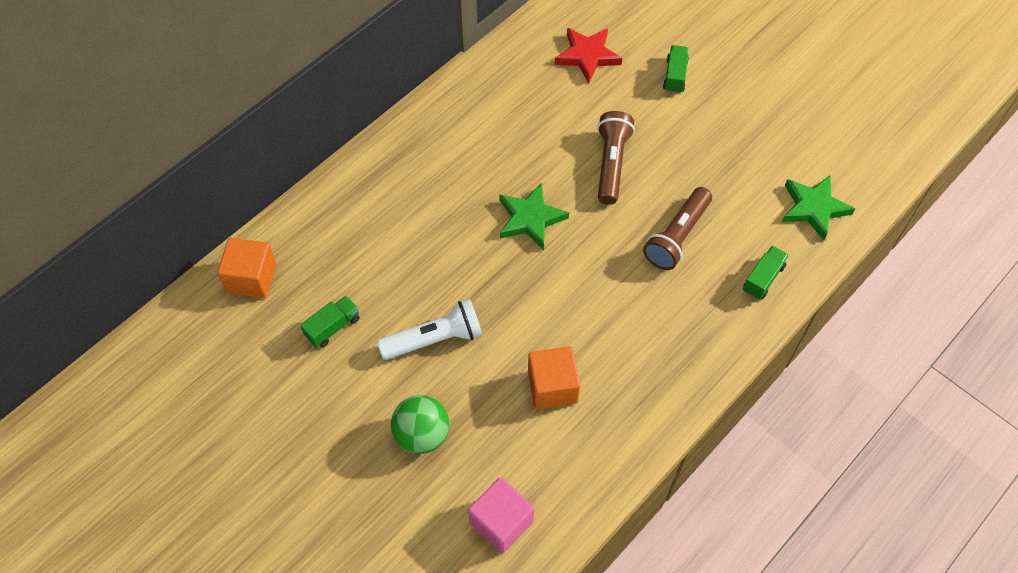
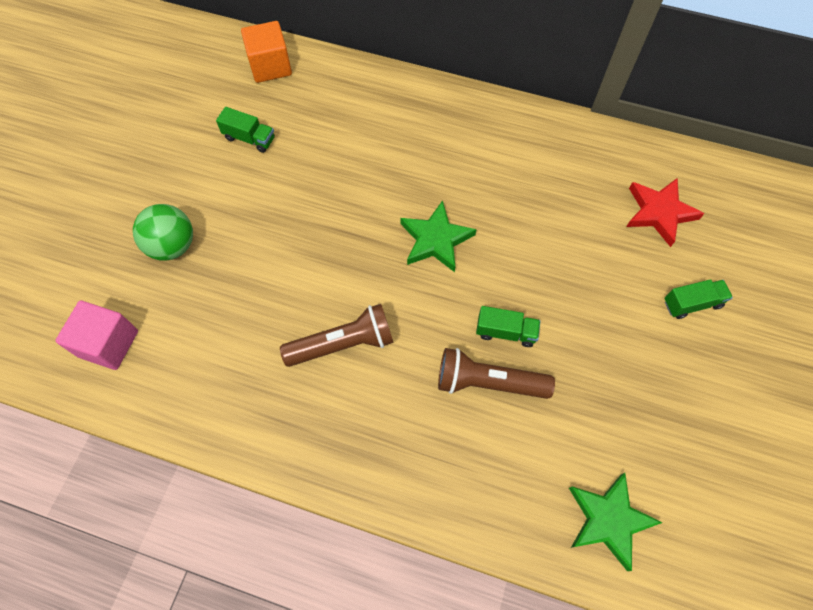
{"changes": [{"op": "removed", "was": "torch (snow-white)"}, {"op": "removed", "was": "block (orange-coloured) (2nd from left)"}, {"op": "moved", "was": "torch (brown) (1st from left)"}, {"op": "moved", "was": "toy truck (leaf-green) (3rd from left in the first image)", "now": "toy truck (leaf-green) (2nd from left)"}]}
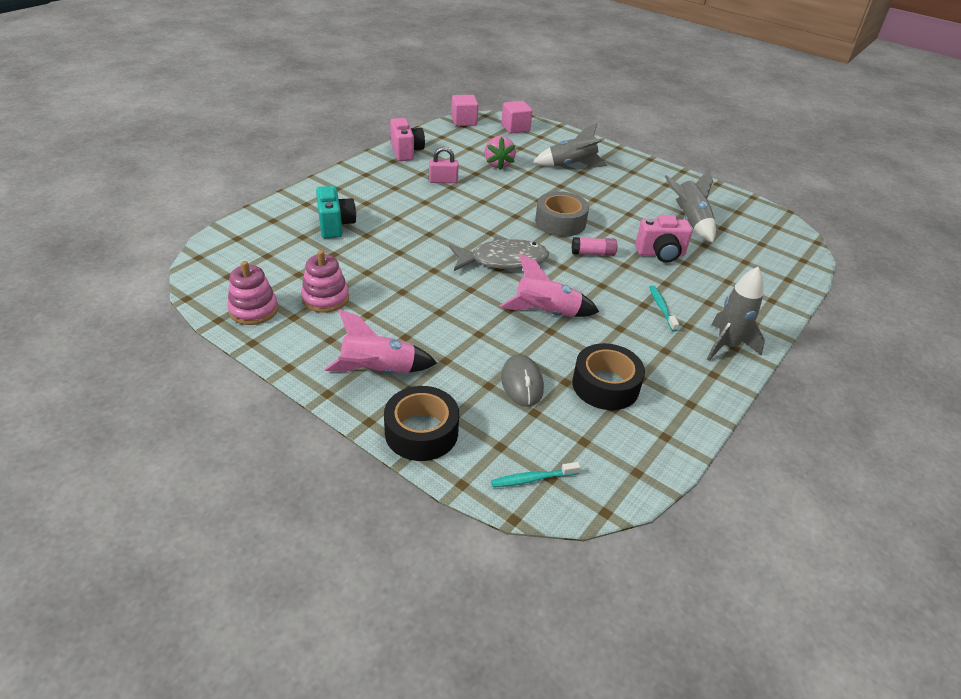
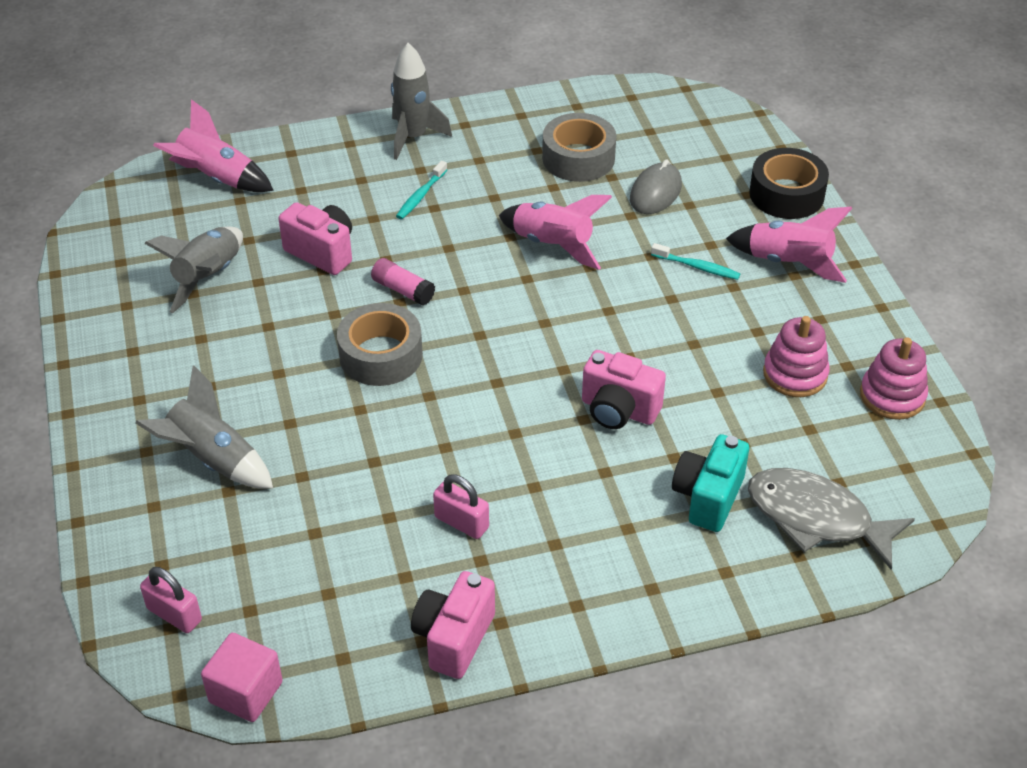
{"changes": [{"op": "moved", "was": "fish figure (gray)"}, {"op": "removed", "was": "toy strawberry (rose-pink)"}, {"op": "moved", "was": "dental brush (teal) (1st from left in the first image)", "now": "dental brush (teal) (2nd from left)"}, {"op": "replaced", "was": "block (rose-pink) (2nd from left)", "now": "padlock (rose-pink) (1st from left)"}, {"op": "recoloured", "was": "sticky tape (ebony) (2nd from left)", "now": "sticky tape (gray) (2nd from left)"}, {"op": "added", "now": "rocket (rose-pink) (1st from left)"}, {"op": "added", "now": "camera (rose-pink) (3rd from left)"}]}
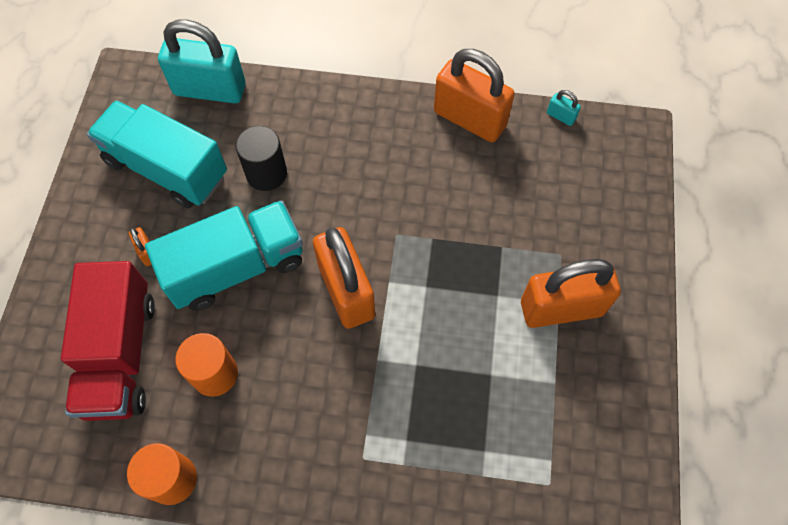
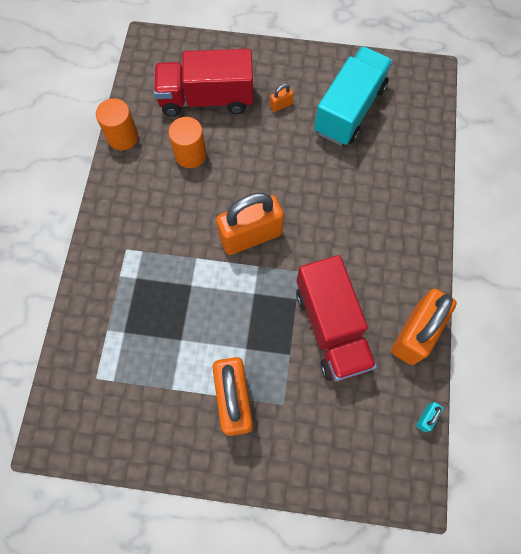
{"changes": [{"op": "removed", "was": "toy truck (teal) (2nd from left)"}, {"op": "removed", "was": "padlock (teal) (1st from left)"}, {"op": "removed", "was": "solid cylinder (ebony)"}, {"op": "added", "now": "toy truck (red) (2nd from left)"}]}
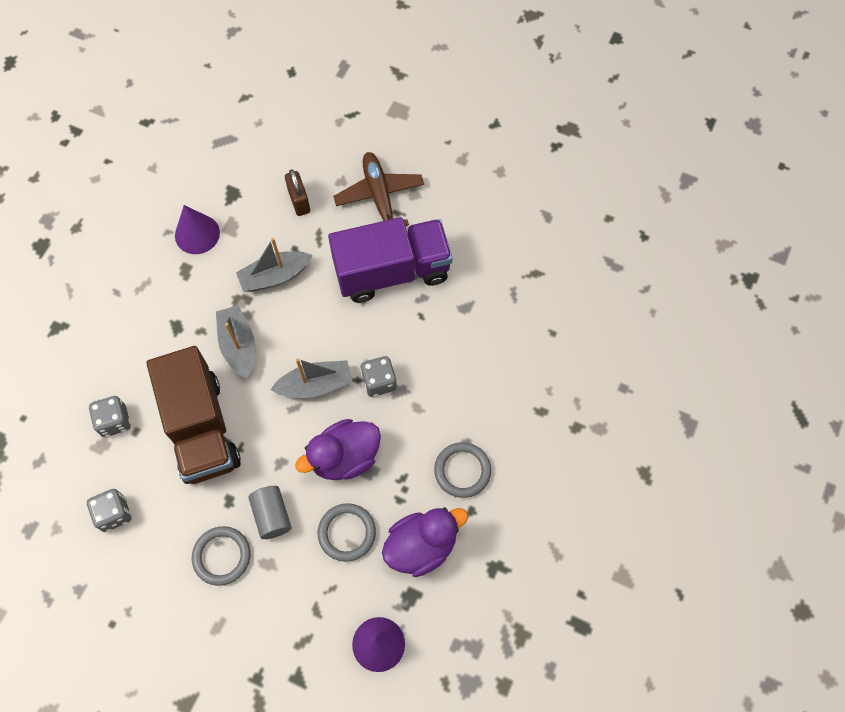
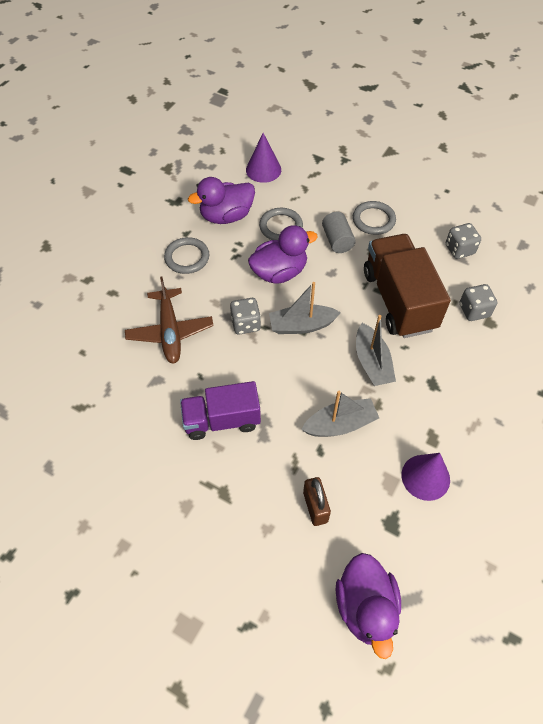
{"changes": [{"op": "resized", "was": "toy truck (purple)", "ratio": 0.66}, {"op": "moved", "was": "aeroplane (brown)"}, {"op": "added", "now": "duck (purple) (3rd from left)"}]}
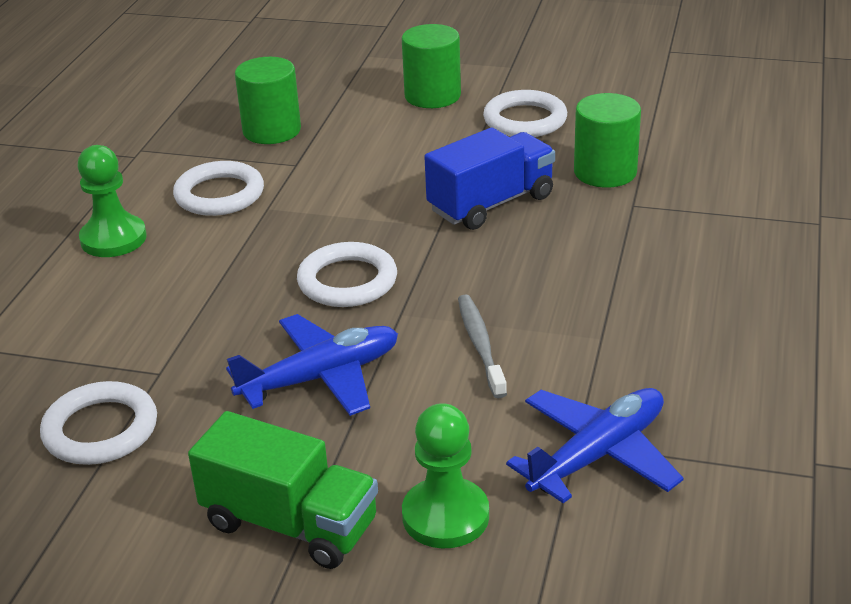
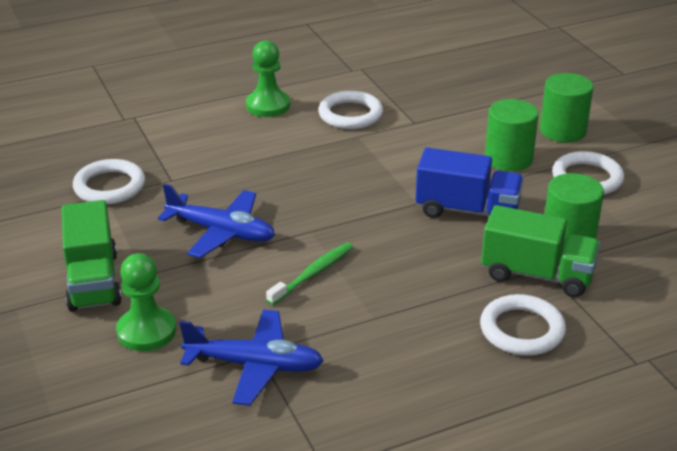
{"changes": [{"op": "moved", "was": "solid cylinder (leaf-green) (1st from left)"}, {"op": "moved", "was": "hoop (snow-white) (3rd from left)"}, {"op": "recoloured", "was": "dental brush (gray)", "now": "dental brush (leaf-green)"}, {"op": "added", "now": "toy truck (leaf-green) (2nd from left)"}]}
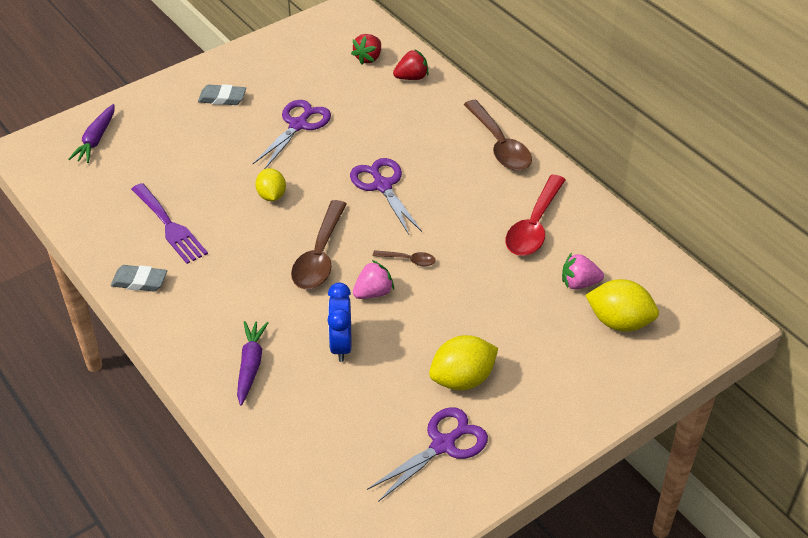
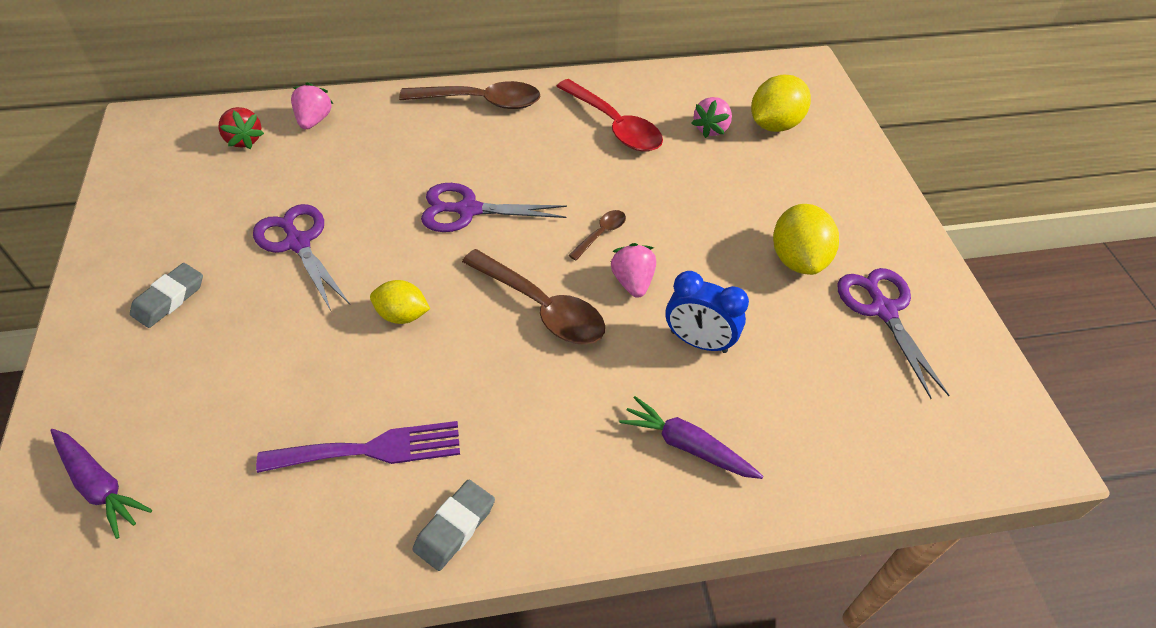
{"changes": [{"op": "recoloured", "was": "toy strawberry (red) (2nd from left)", "now": "toy strawberry (rose-pink) (1st from left)"}]}
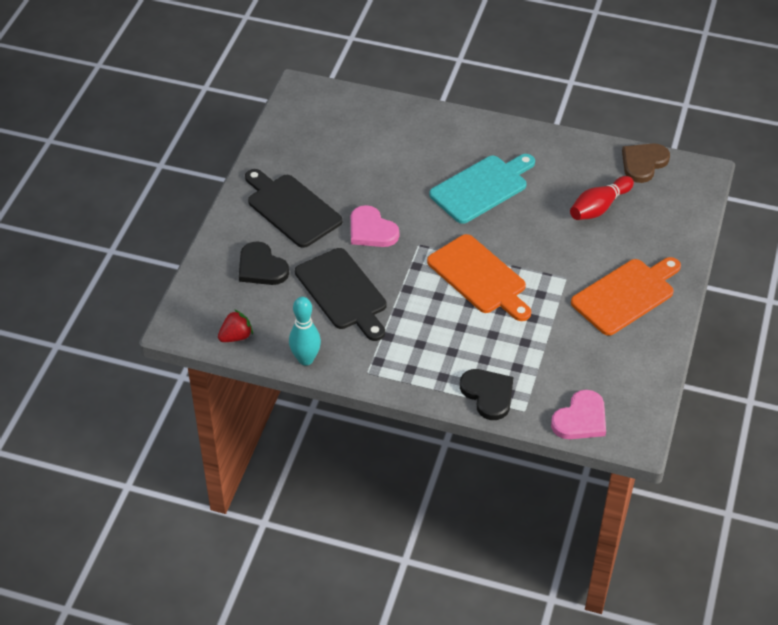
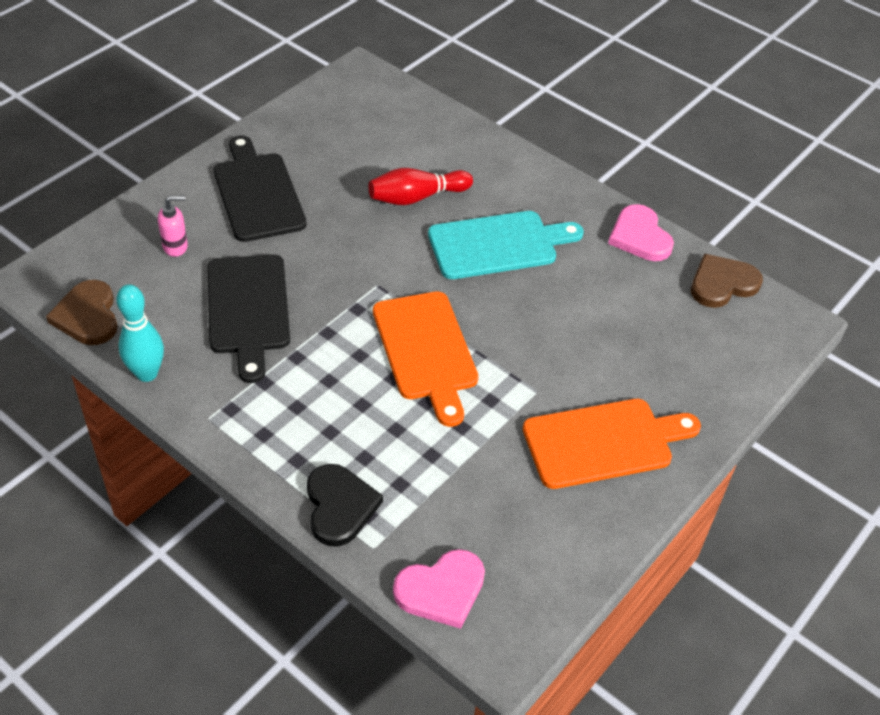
{"changes": [{"op": "replaced", "was": "toy strawberry (red)", "now": "heart (brown) (1st from left)"}, {"op": "replaced", "was": "heart (ebony) (1st from left)", "now": "soap dispenser (rose-pink)"}, {"op": "moved", "was": "heart (rose-pink) (1st from left in the first image)", "now": "heart (rose-pink) (2nd from left)"}, {"op": "moved", "was": "bowling pin (red)"}]}
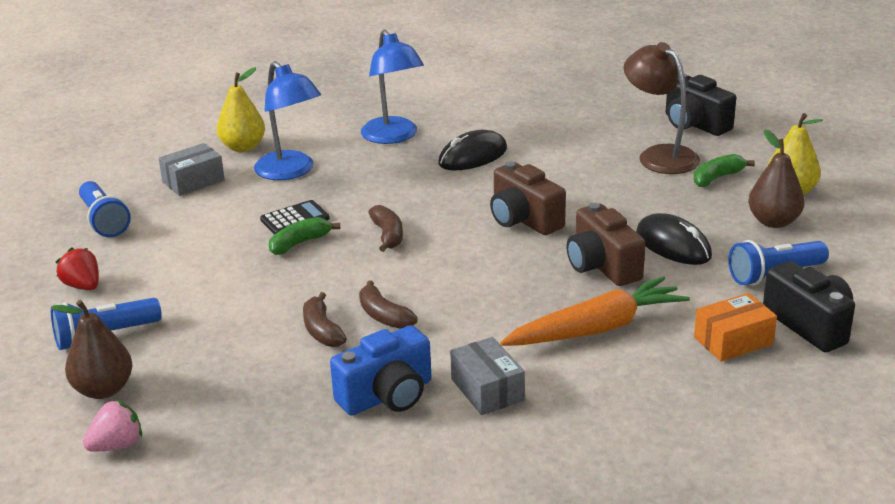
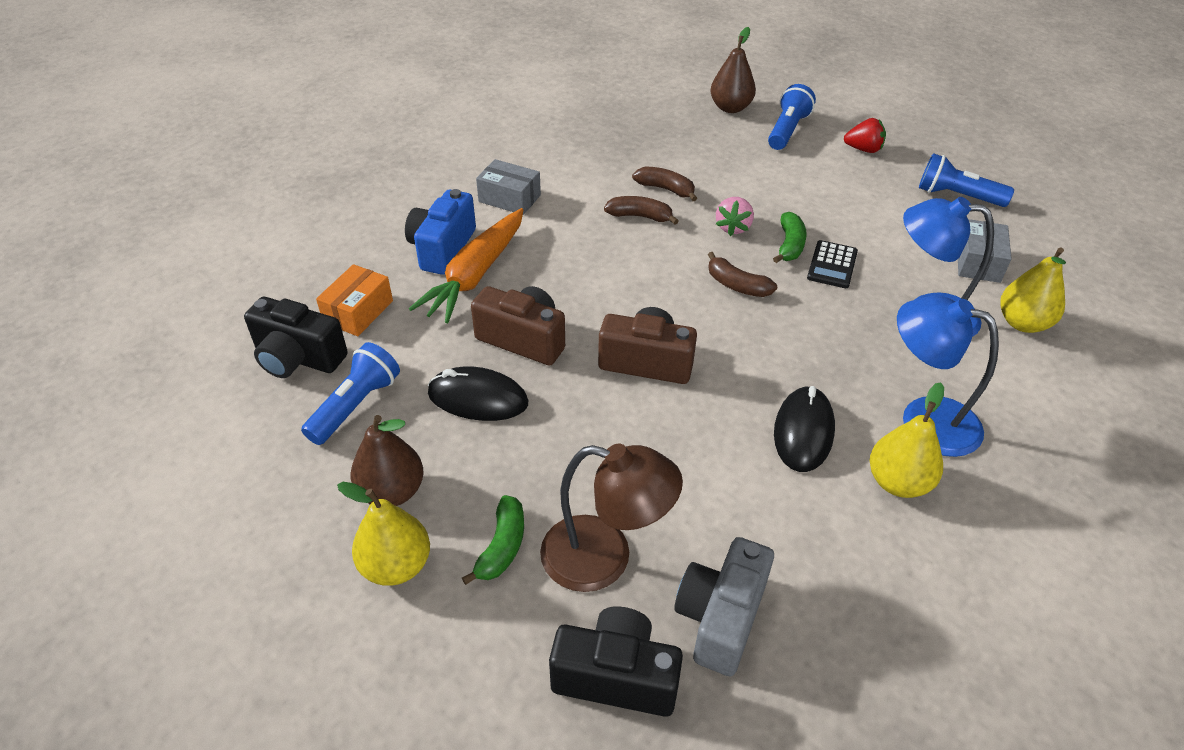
{"changes": [{"op": "moved", "was": "toy strawberry (rose-pink)"}, {"op": "moved", "was": "camera (cobalt)"}, {"op": "added", "now": "camera (gray)"}, {"op": "added", "now": "pear fruit (yellow) (2nd from left)"}]}
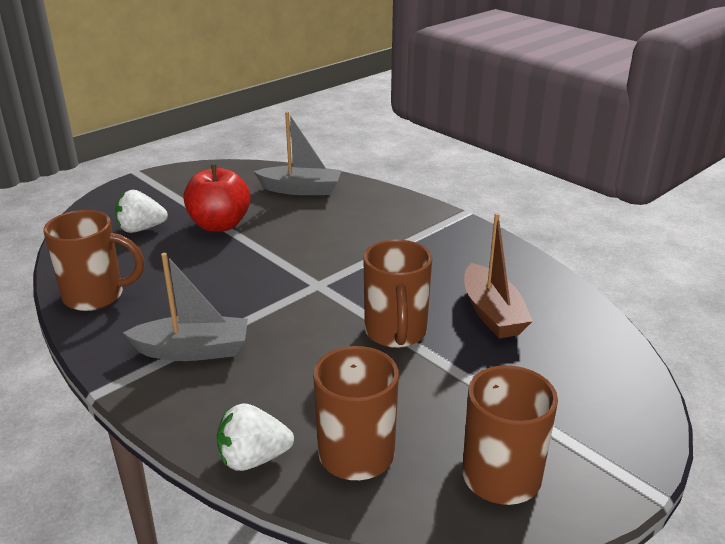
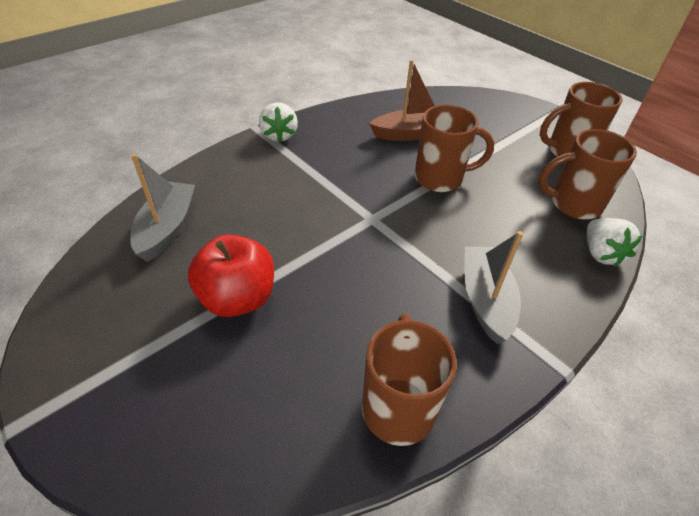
{"changes": [{"op": "moved", "was": "toy strawberry (snow-white) (1st from left)"}]}
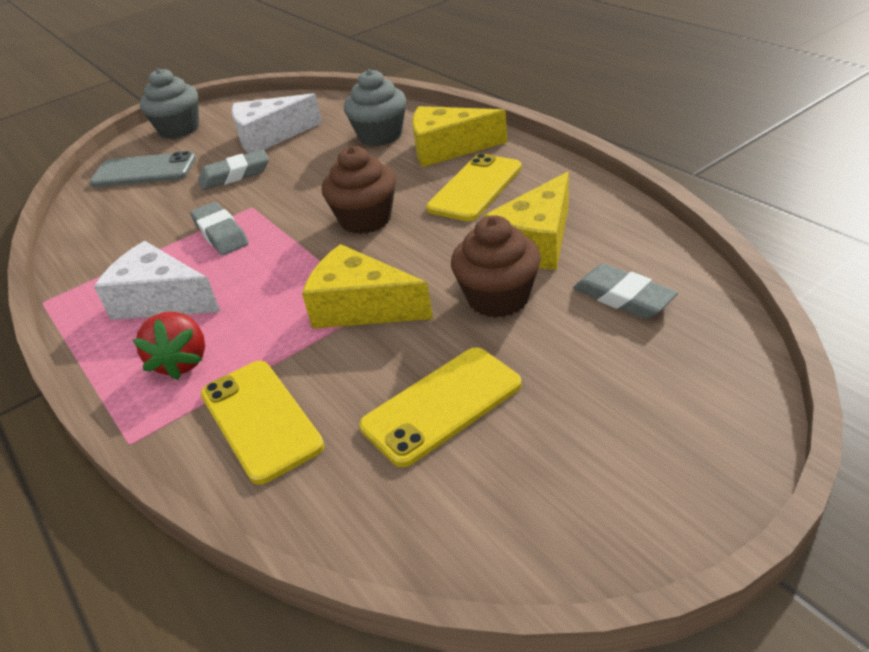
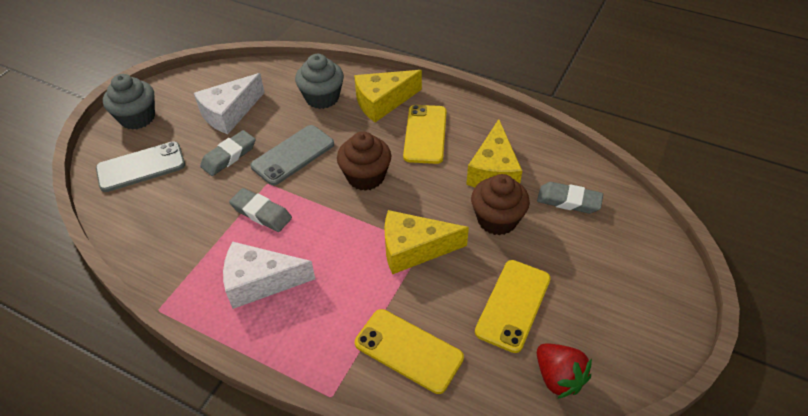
{"changes": [{"op": "moved", "was": "toy strawberry (red)"}, {"op": "added", "now": "mobile phone (gray) (2nd from left)"}]}
